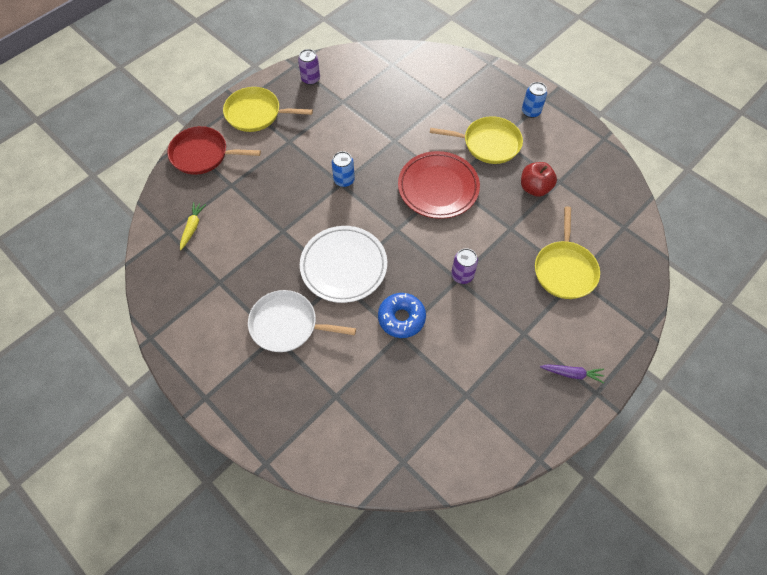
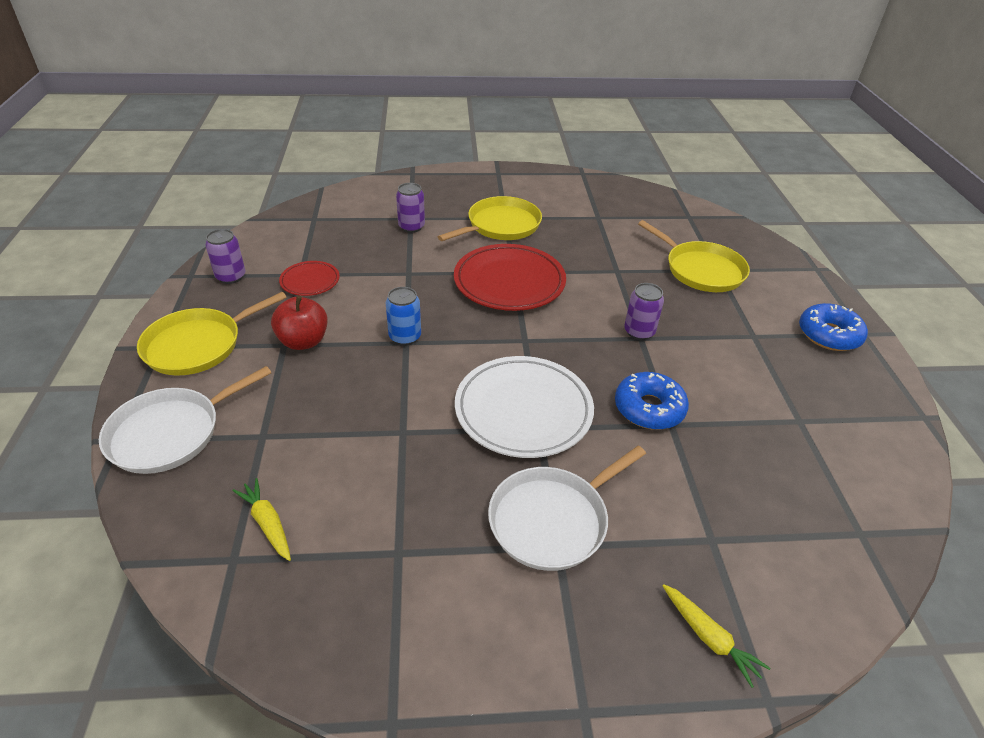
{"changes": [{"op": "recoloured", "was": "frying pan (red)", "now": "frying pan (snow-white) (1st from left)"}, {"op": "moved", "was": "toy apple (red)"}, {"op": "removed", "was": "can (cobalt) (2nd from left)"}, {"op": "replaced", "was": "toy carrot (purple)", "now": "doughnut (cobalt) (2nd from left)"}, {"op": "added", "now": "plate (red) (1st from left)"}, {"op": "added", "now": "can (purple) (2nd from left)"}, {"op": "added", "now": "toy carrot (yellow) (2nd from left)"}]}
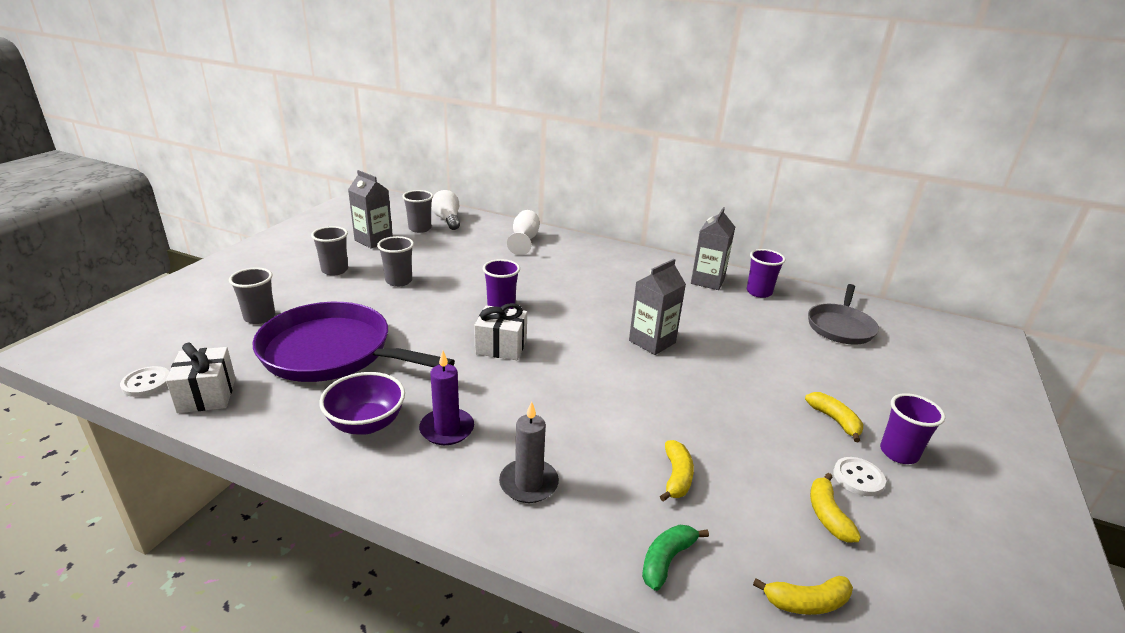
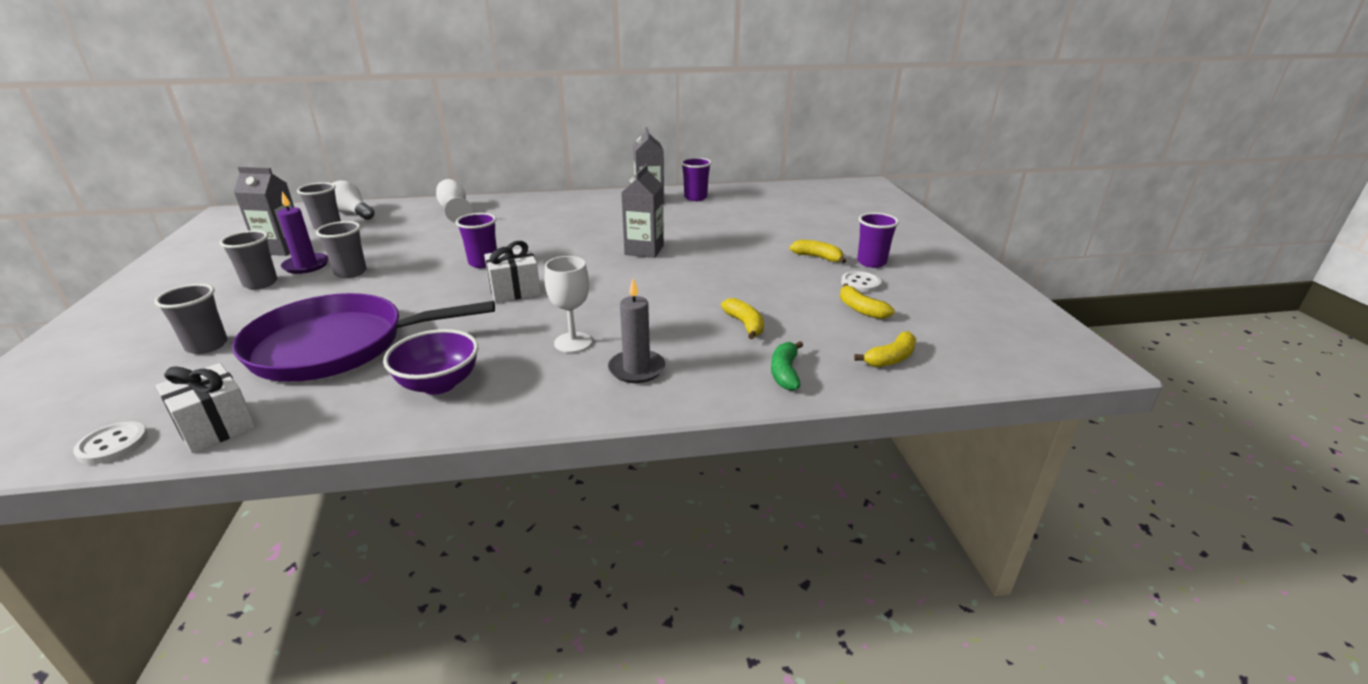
{"changes": [{"op": "moved", "was": "candle (purple)"}, {"op": "removed", "was": "frying pan (gray)"}, {"op": "added", "now": "chalice (snow-white) (2nd from left)"}]}
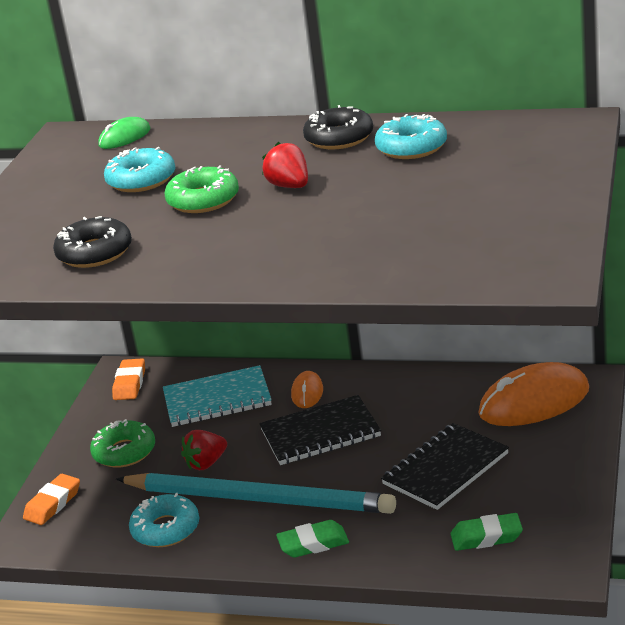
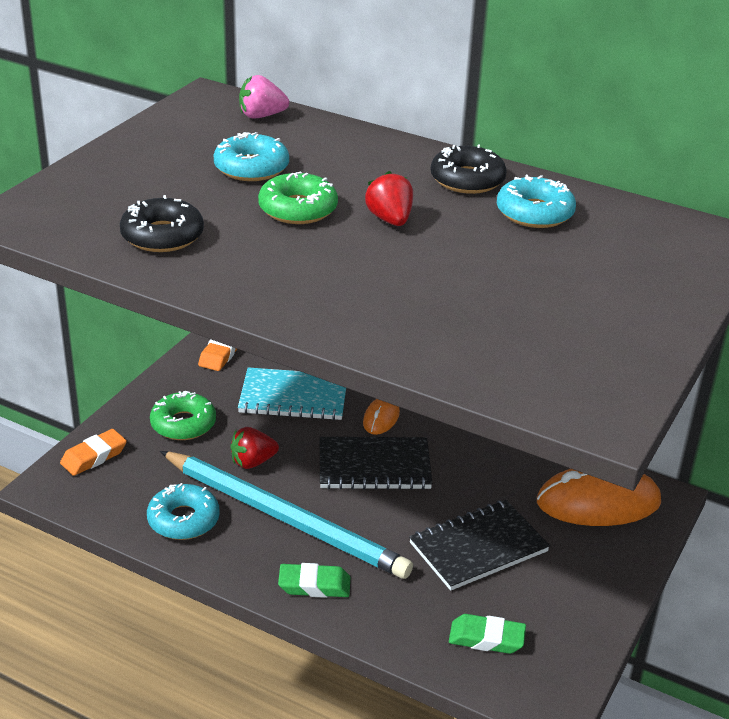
{"changes": [{"op": "replaced", "was": "PC mouse (leaf-green)", "now": "toy strawberry (rose-pink)"}]}
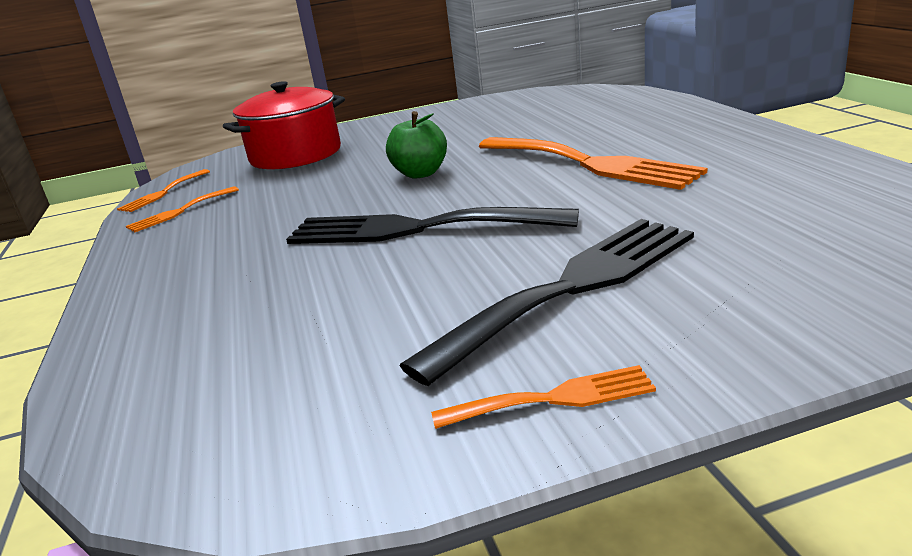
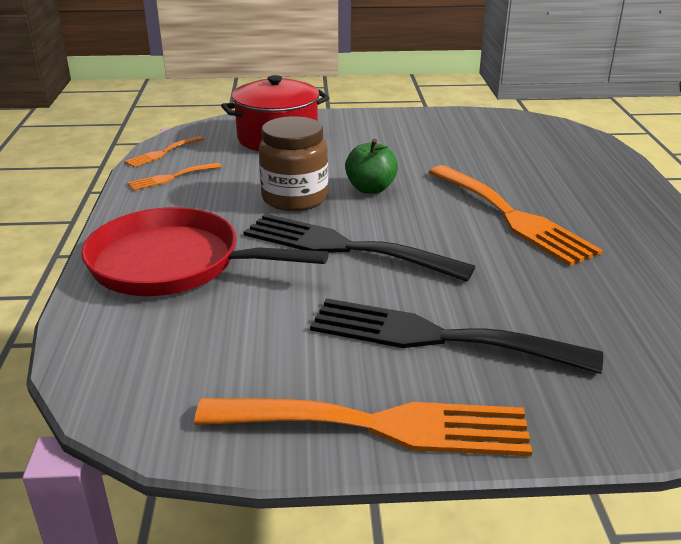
{"changes": [{"op": "turned", "was": "table fork (ebony) (2nd from left)", "clockwise": -135}, {"op": "resized", "was": "table fork (orange-coloured) (3rd from left)", "ratio": 2.11}, {"op": "added", "now": "frying pan (red)"}, {"op": "added", "now": "preserve jar (brown)"}]}
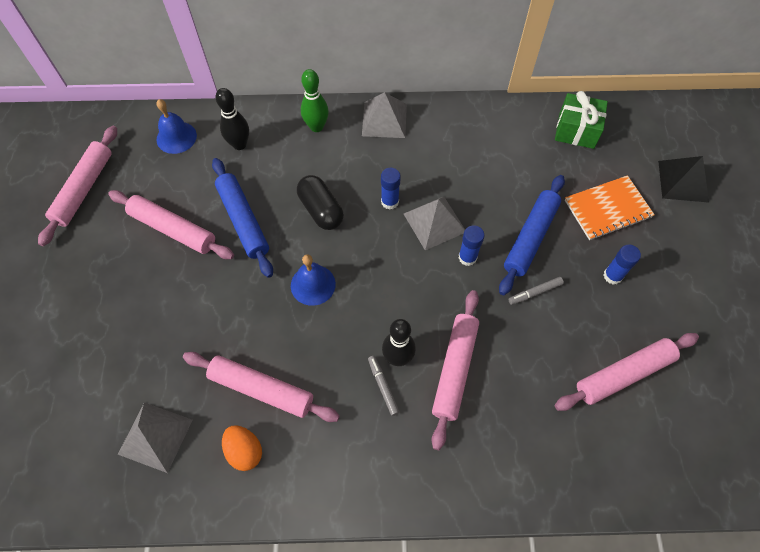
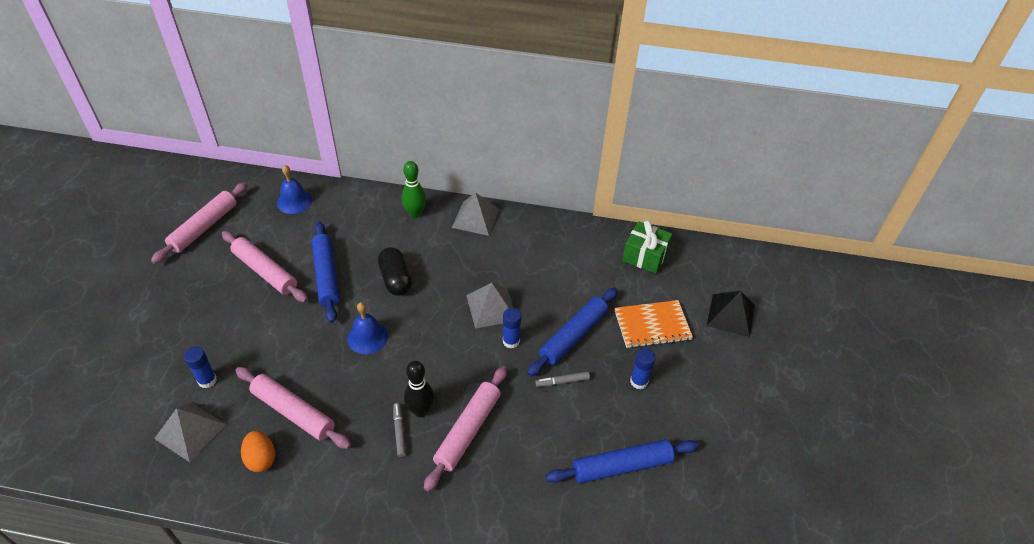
{"changes": [{"op": "removed", "was": "bowling pin (ebony) (1st from left)"}, {"op": "moved", "was": "glue stick (cobalt) (1st from left)"}, {"op": "recoloured", "was": "dough roller (rose-pink) (5th from left)", "now": "dough roller (cobalt) (3rd from left)"}]}
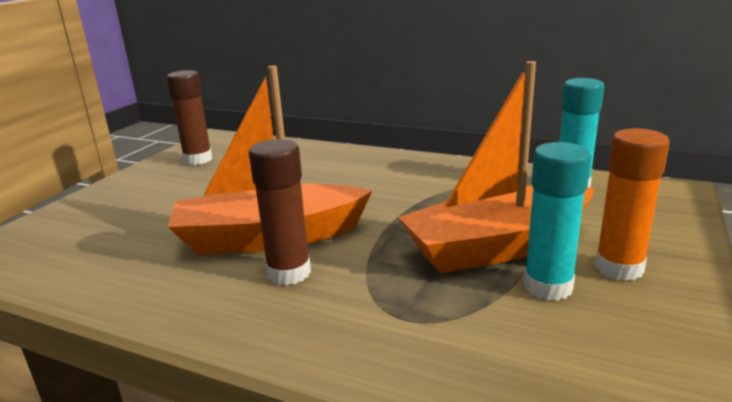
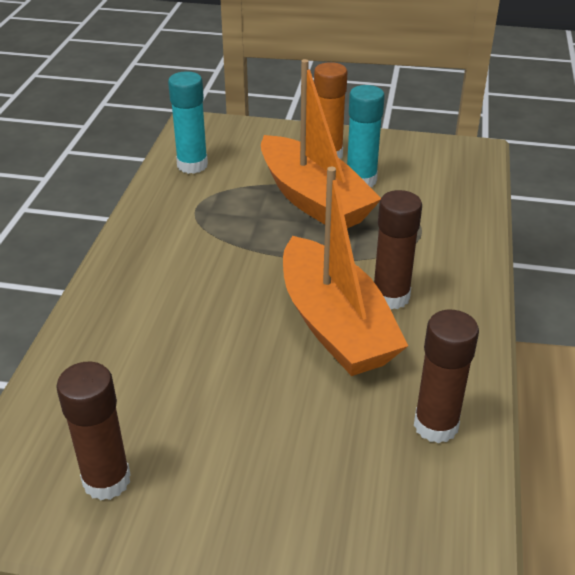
{"changes": [{"op": "added", "now": "glue stick (brown) (3rd from left)"}]}
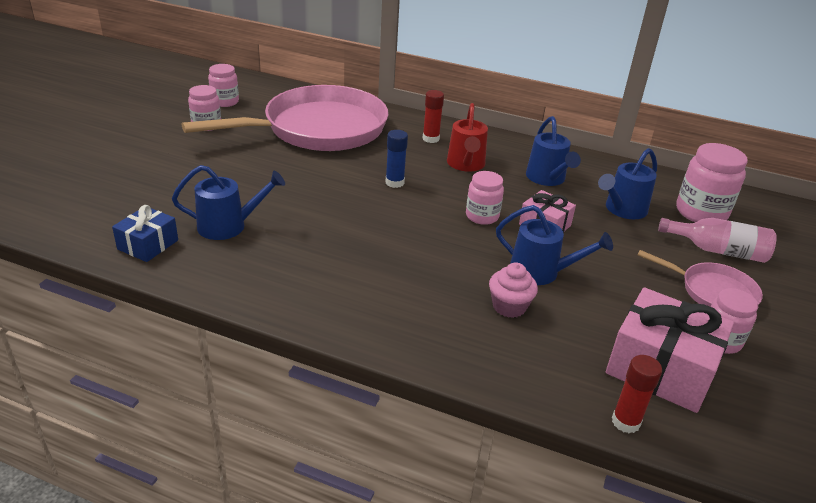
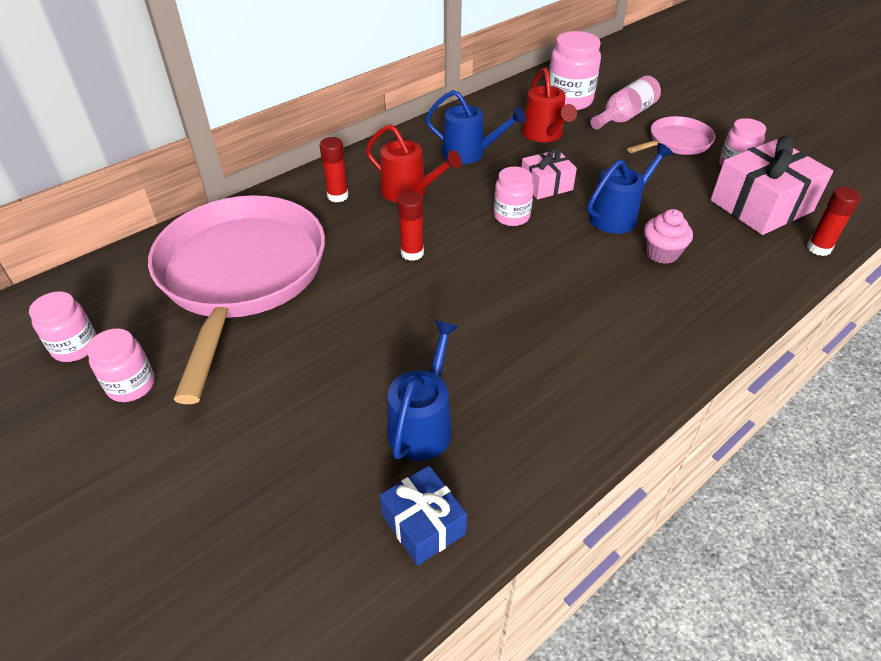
{"changes": [{"op": "recoloured", "was": "glue stick (cobalt)", "now": "glue stick (red) (2nd from left)"}, {"op": "recoloured", "was": "sprinkling can (cobalt) (4th from left)", "now": "sprinkling can (red) (2nd from left)"}]}
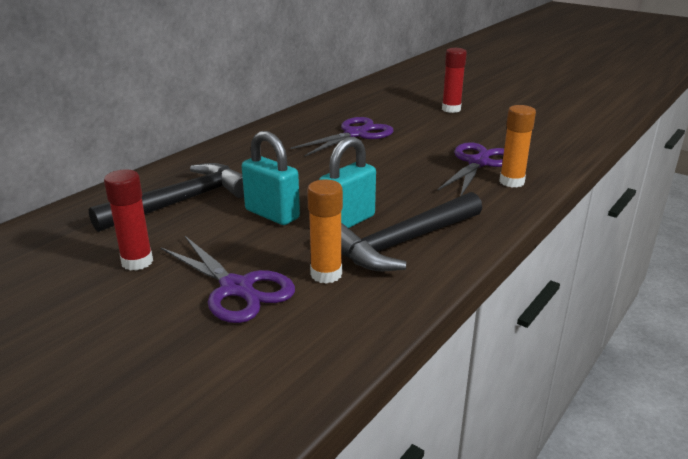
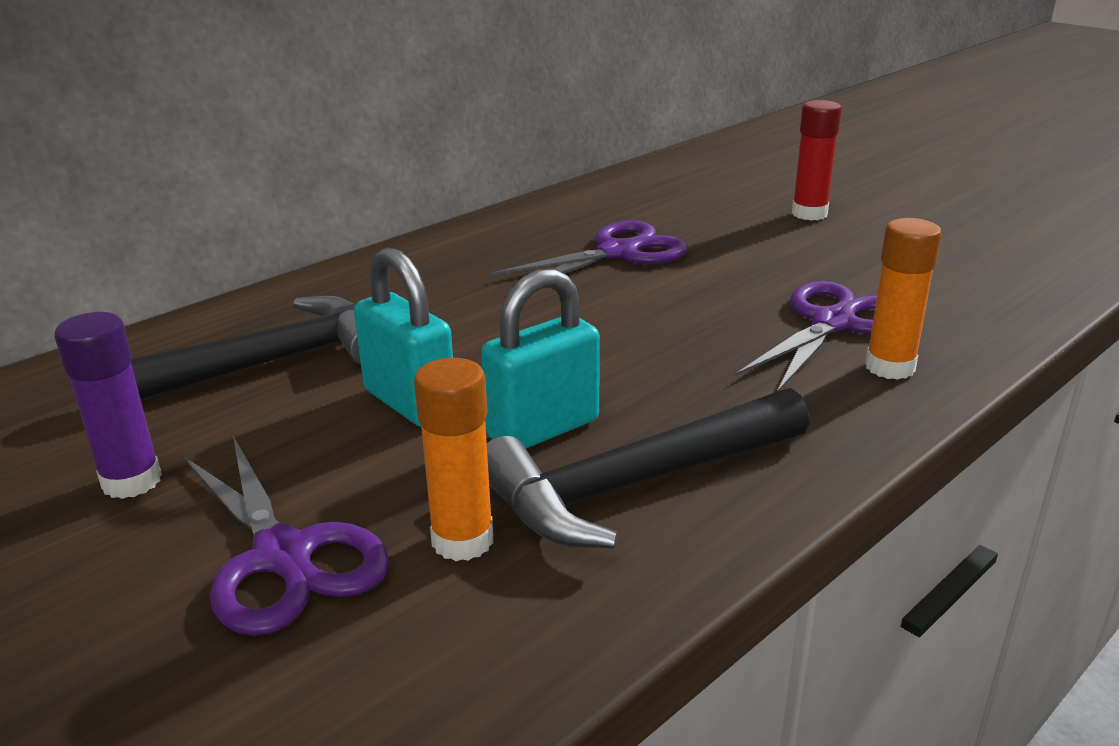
{"changes": [{"op": "recoloured", "was": "glue stick (red) (1st from left)", "now": "glue stick (purple)"}]}
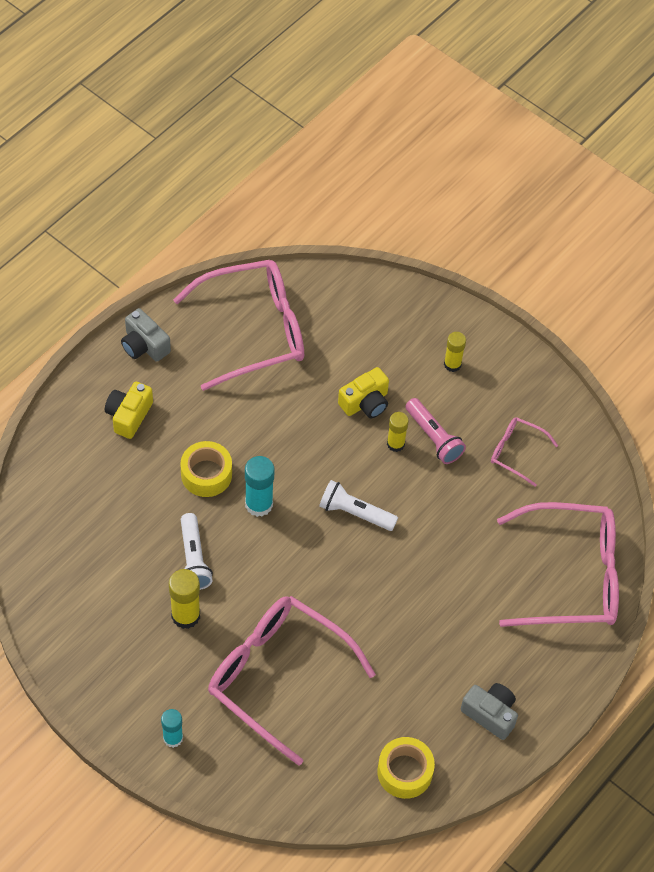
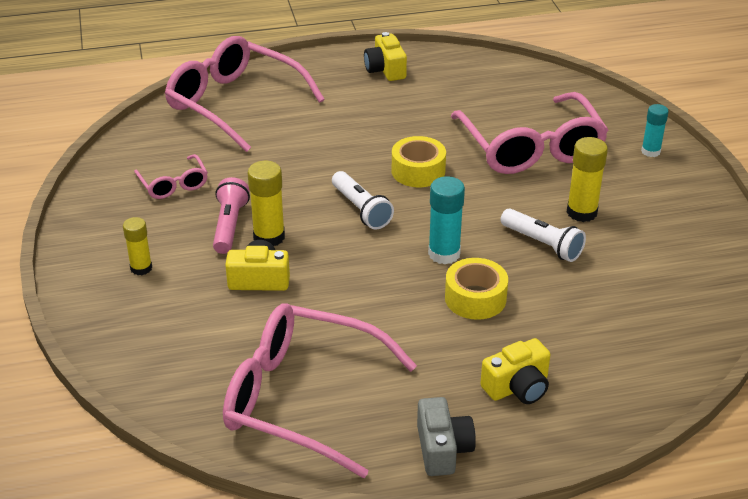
{"changes": [{"op": "turned", "was": "torch (snow-white) (1st from left in the first image)", "clockwise": 105}, {"op": "moved", "was": "sticky tape (yellow) (2nd from left in the first image)", "now": "sticky tape (yellow) (1st from left)"}, {"op": "resized", "was": "glue stick (yellow) (2nd from left)", "ratio": 1.51}, {"op": "recoloured", "was": "camera (gray) (2nd from left)", "now": "camera (yellow) (2nd from left)"}]}
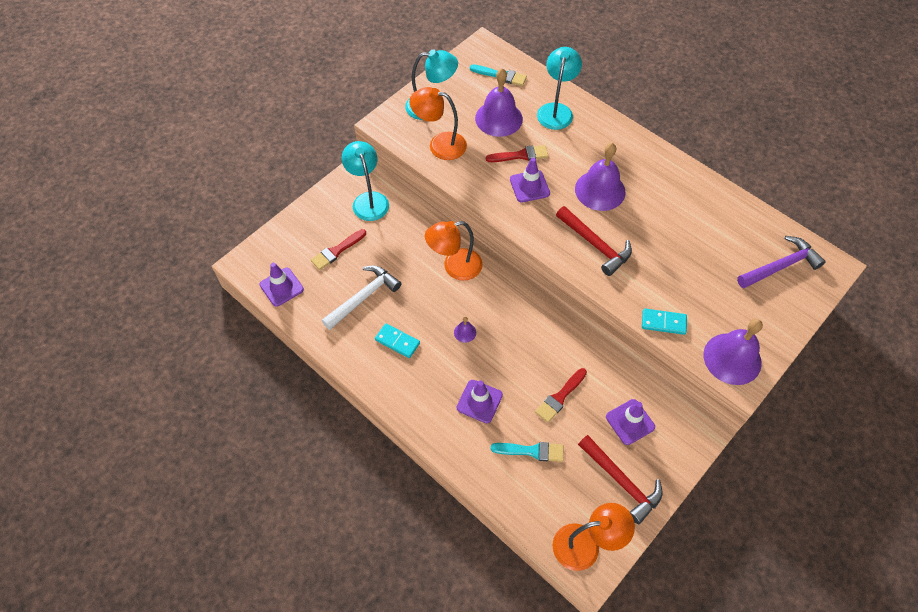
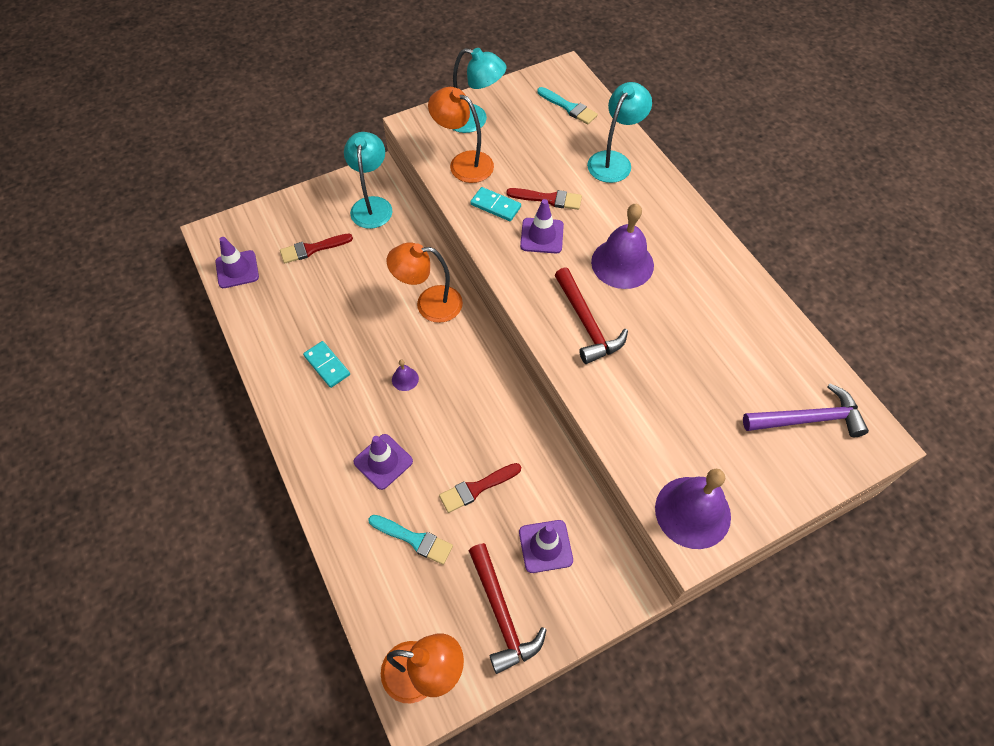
{"changes": [{"op": "removed", "was": "claw hammer (snow-white)"}, {"op": "removed", "was": "bell (purple) (2nd from left)"}, {"op": "moved", "was": "domino piece (teal) (2nd from left)"}]}
